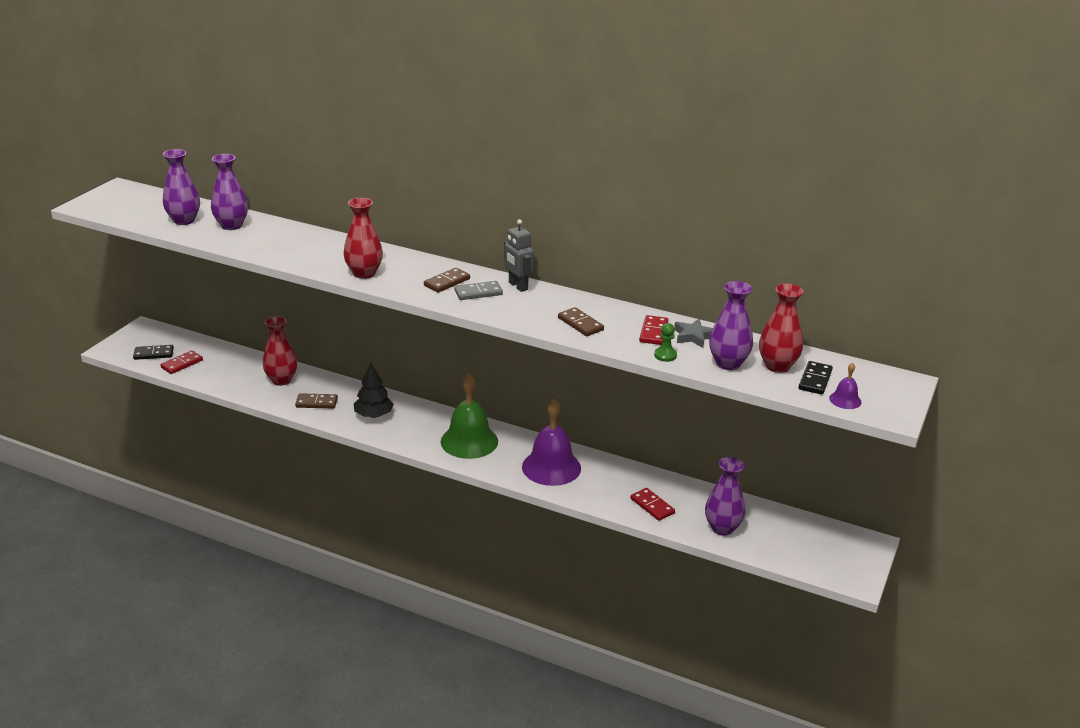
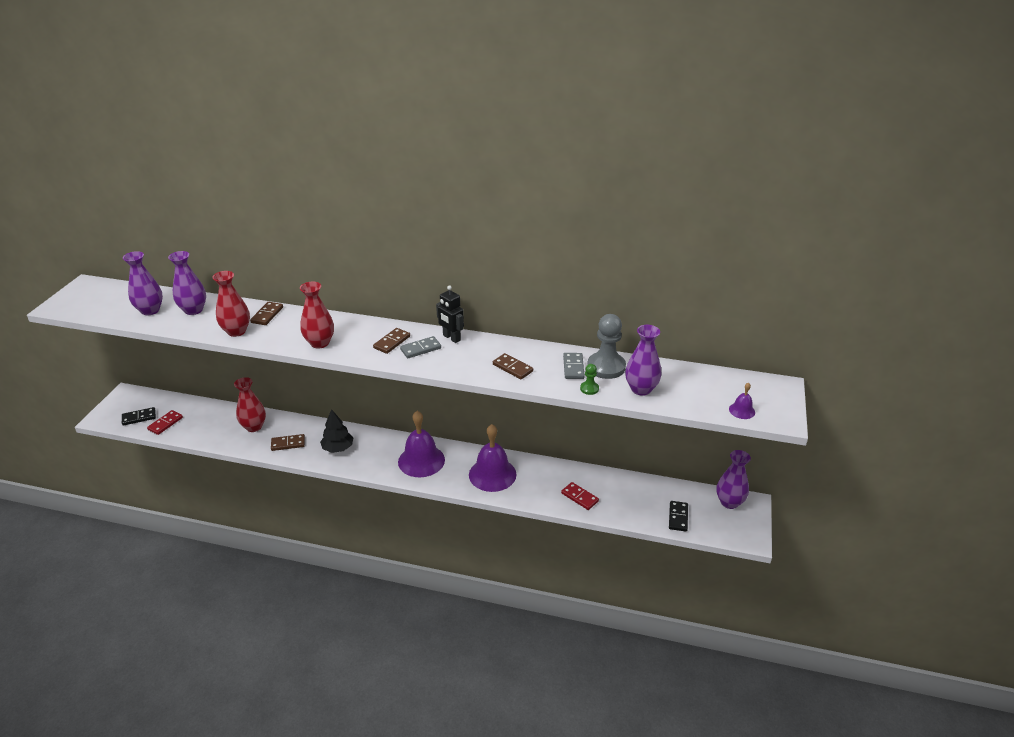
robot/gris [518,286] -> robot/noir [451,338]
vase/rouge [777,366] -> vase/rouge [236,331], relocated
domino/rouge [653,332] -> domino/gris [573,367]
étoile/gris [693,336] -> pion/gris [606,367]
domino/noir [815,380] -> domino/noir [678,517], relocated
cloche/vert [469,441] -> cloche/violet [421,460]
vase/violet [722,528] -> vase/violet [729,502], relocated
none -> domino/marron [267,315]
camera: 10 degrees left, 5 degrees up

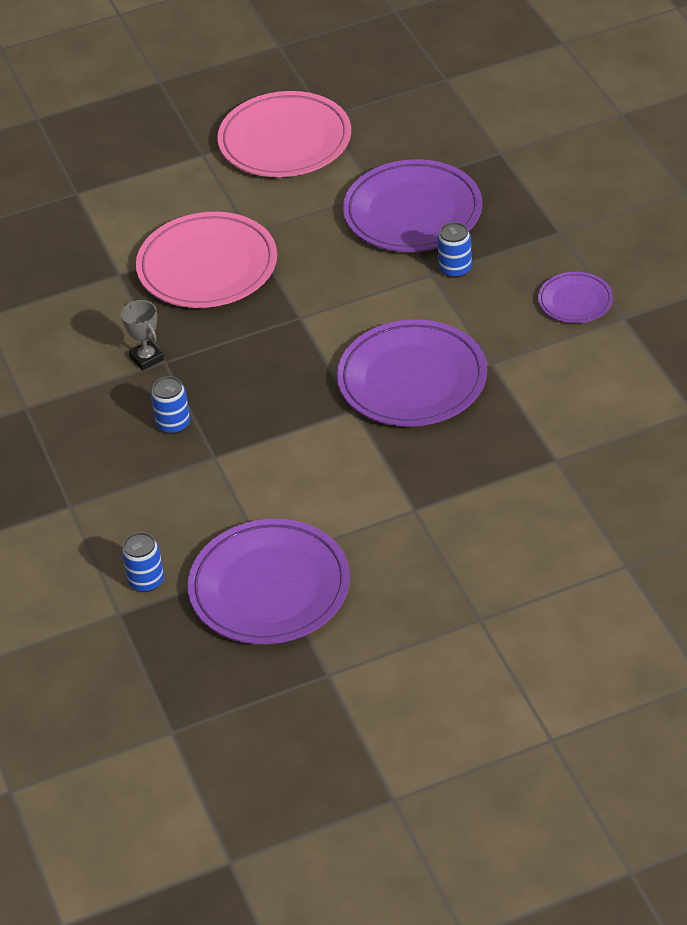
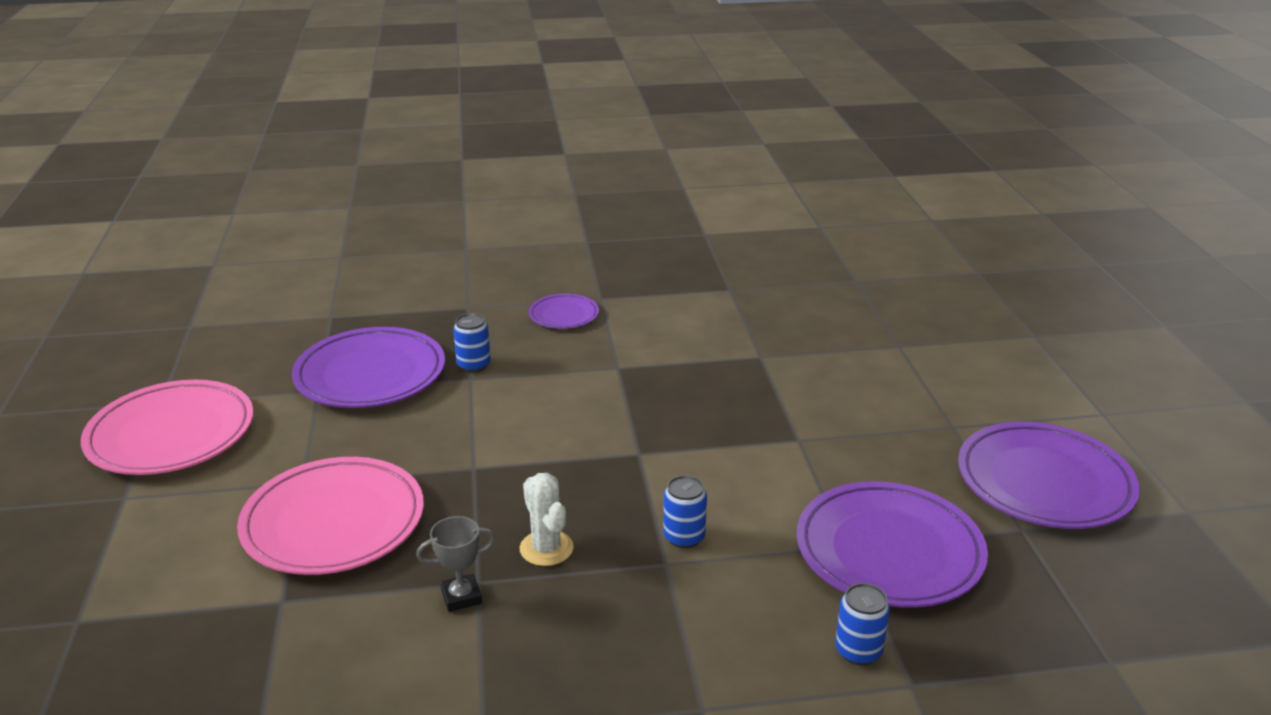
assiette/violet [412,380] -> assiette/violet [1044,482], relocated
canette/bleu [173,424] -> canette/bleu [684,537], relocated
none -> cactus/blanc [546,548]
camera: 80 degrees left, 15 degrees down

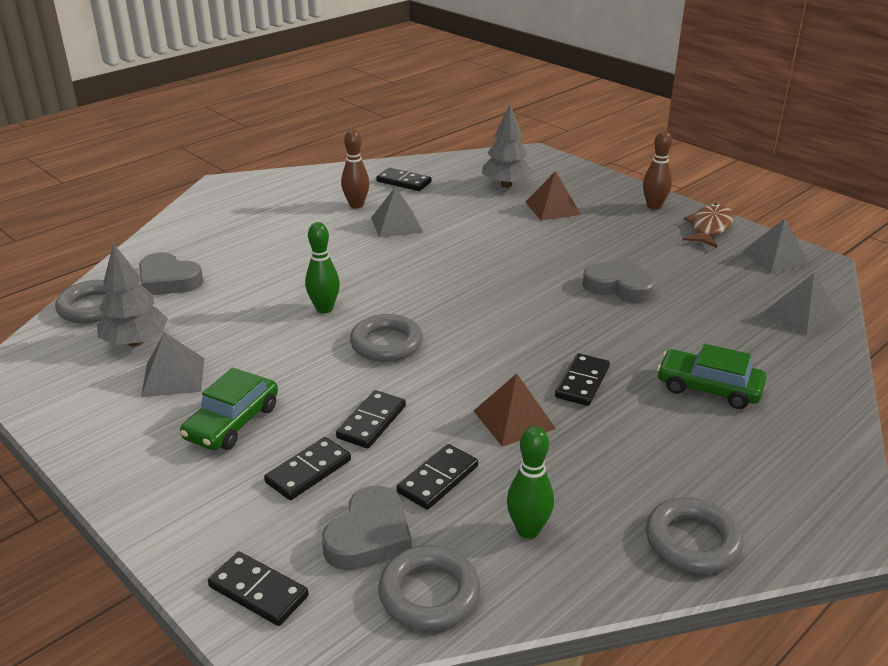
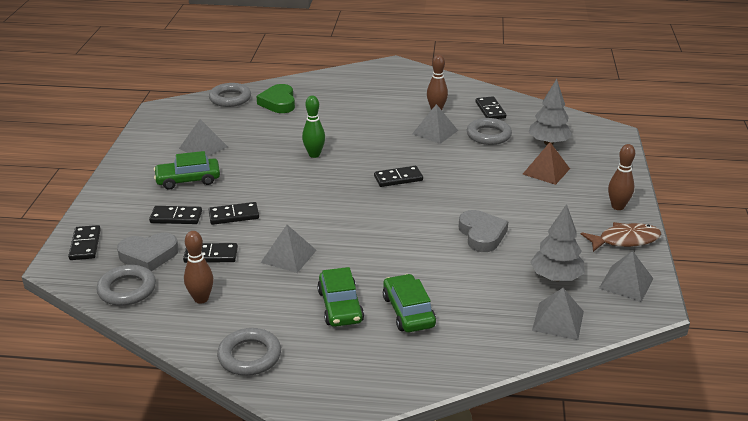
arbre/gris [135,342] -> arbre/gris [556,277], relocated
cœur/gris [168,280] -> cœur/vert [278,103]
anneau/gris [386,343] -> anneau/gris [488,135], relocated
domino/noir [582,382] -> domino/noir [398,178], relocated
pyramide/marron [514,419] -> pyramide/gris [288,256]
quille/vert [528,530] -> quille/marron [201,299]
none -> voiture/vert [340,306]
camera: 50 degrees right, 0 degrees up

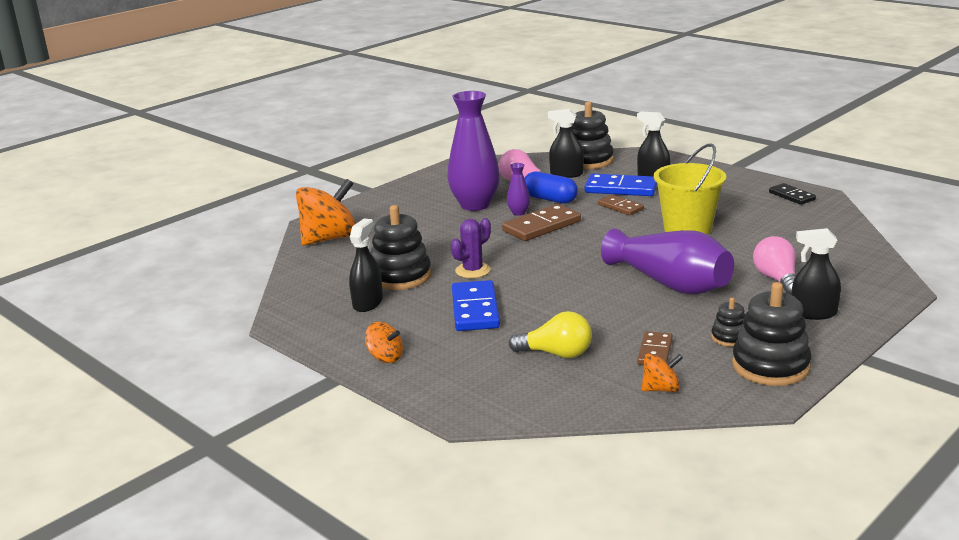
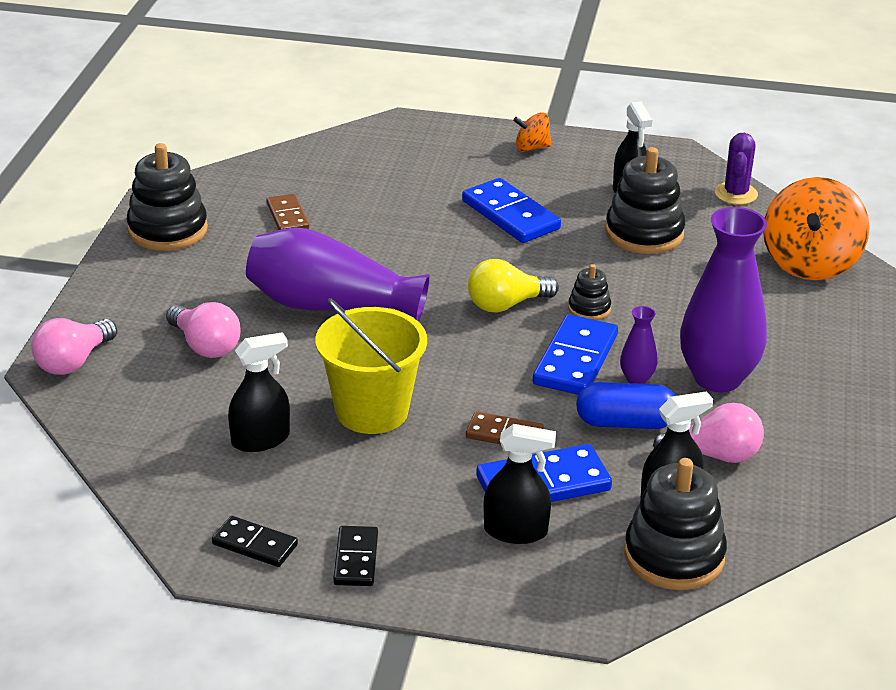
domino/marron [541,226] -> domino/bleu [575,360]
cactus/violet [473,270] -> cactus/violet [736,194], relocated
vaporisateur/noir [813,313] -> vaporisateur/noir [260,439], relocated
jouet à empiler/noir [729,338] -> jouet à empiler/noir [589,309], relocated
ampoule/jaune [556,354] -> ampoule/jaune [506,305], relocated
toupie/orange [661,389] -> none
none -> ampoule/rose [73,362]
none -> domino/noir [356,559]
camera: 145 degrees right, 10 degrees up

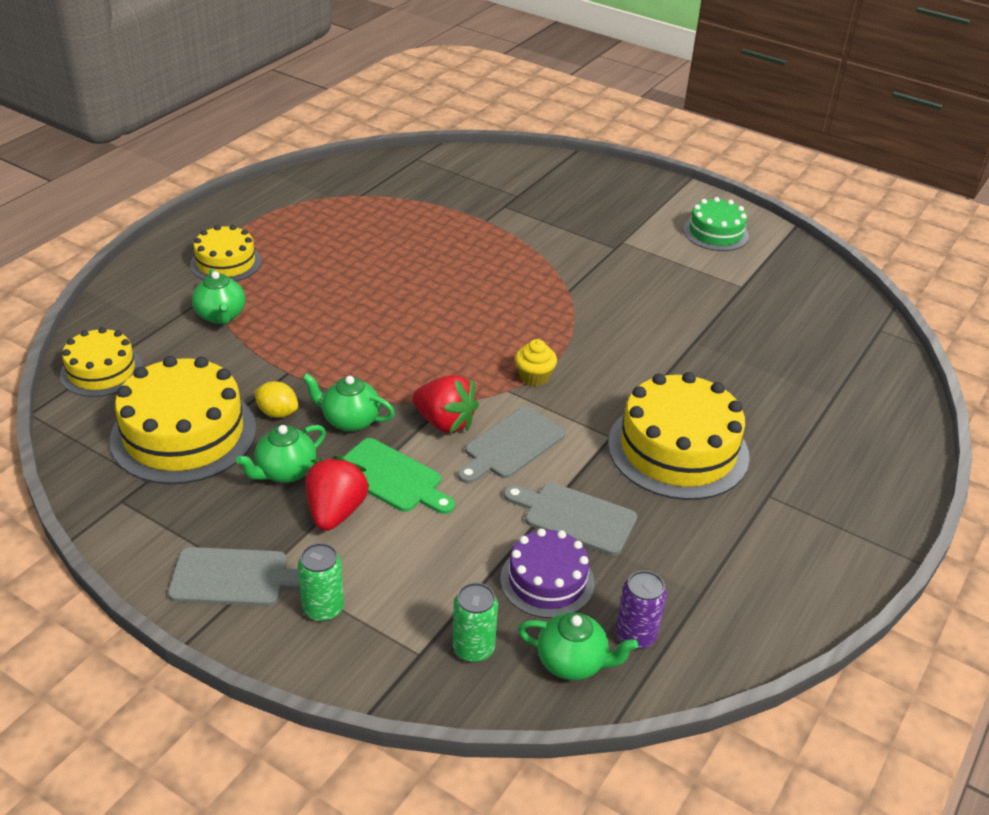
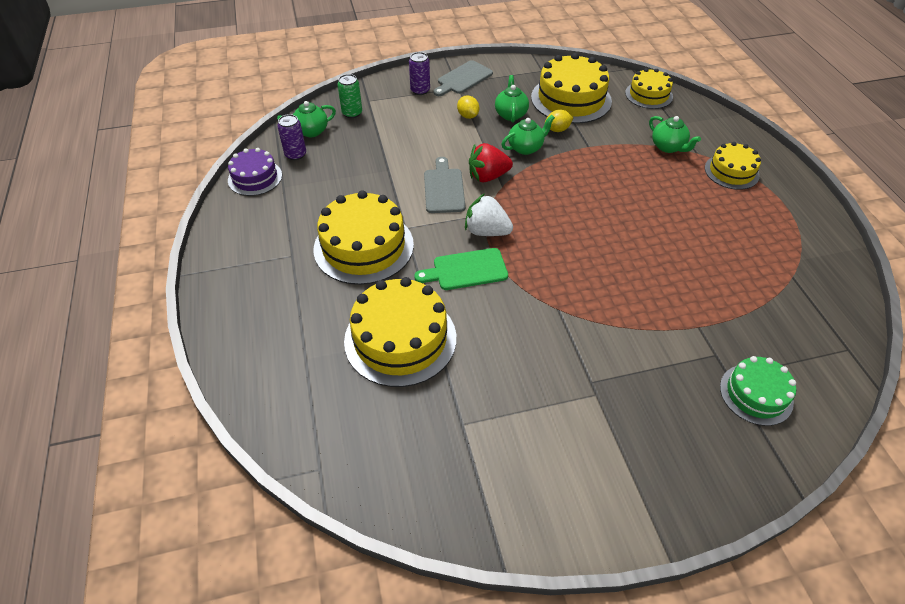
gâteau/vert [715,233] -> gâteau/vert [756,394], relocated
théière/vert [221,316] -> théière/vert [668,147], 150 degrees counterclockwise
muffin/jaune [534,377] -> fraise/blanc [486,231]
planche à découper/vert [391,478] -> planche à découper/vert [466,270], relocated
fraise/rouge [336,512] -> citron/jaune [468,116]
planche à découper/gris [575,517] -> none
gâteau/violet [547,581] -> gâteau/violet [255,178], relocated
canette/vert [323,608] -> canette/violet [420,90]
none -> gâteau/jaune [400,339]
camera: 135 degrees right, 10 degrees up

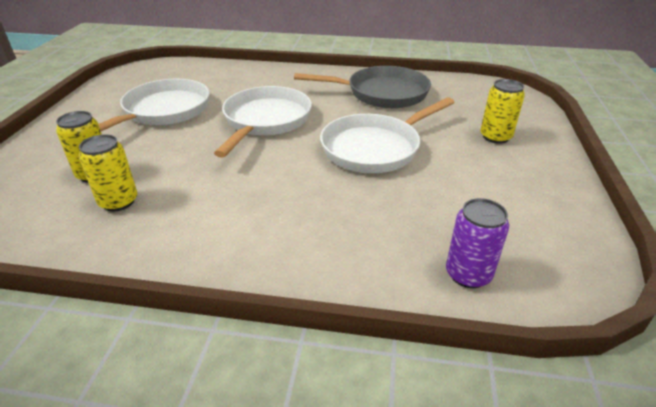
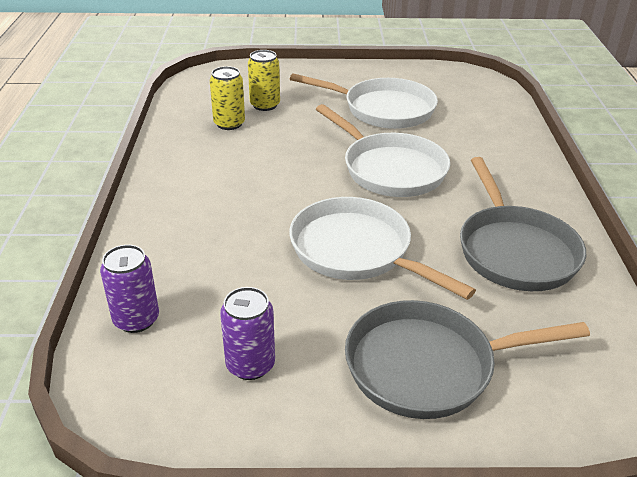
canette/jaune [495,137] -> poêle/gris [428,366]
poêle/blanc [265,121] -> poêle/blanc [390,169], 45 degrees clockwise
none -> canette/violet [250,365]
camera: 80 degrees right, 0 degrees up

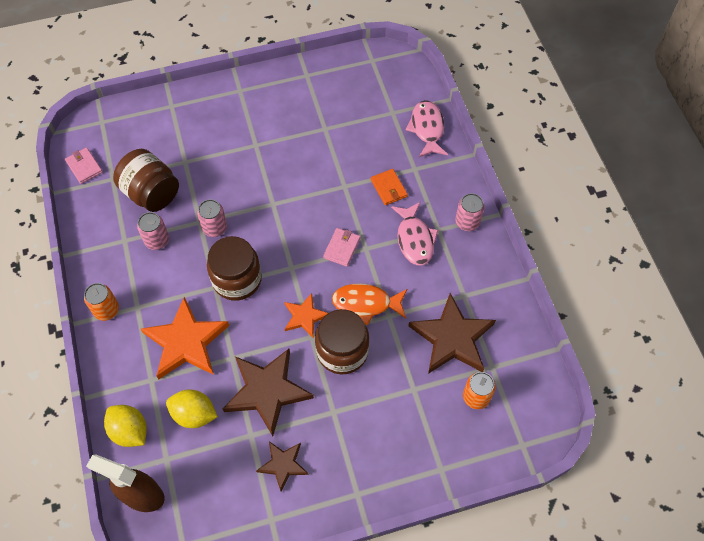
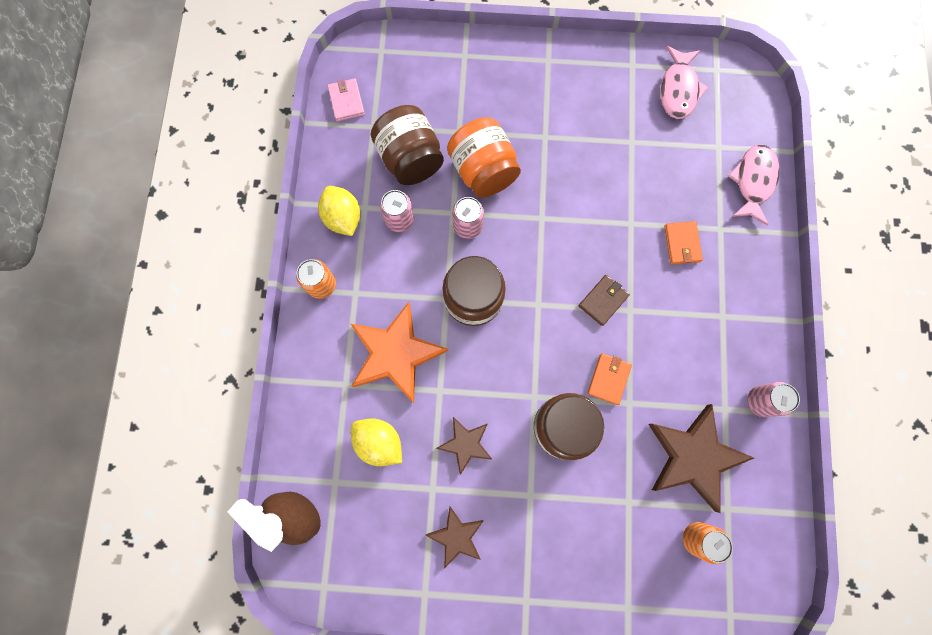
canette/rose [467,222] -> canette/rose [760,401], relocated
poisson/rose [414,239] -> poisson/rose [678,90], relocated
portefeuille/rose [342,248] -> portefeuille/marron [603,301]
poisson/orange [366,303] -> portefeuille/orange [608,379]
étoile/orange [305,316] -> none
étoile/marron [267,391] -> étoile/marron [465,444], x0.55
citron/jaune [130,431] -> citron/jaune [343,218], relocated
none -> bocal/orange [483,171]
camera: 20 degrees right, 15 degrees up

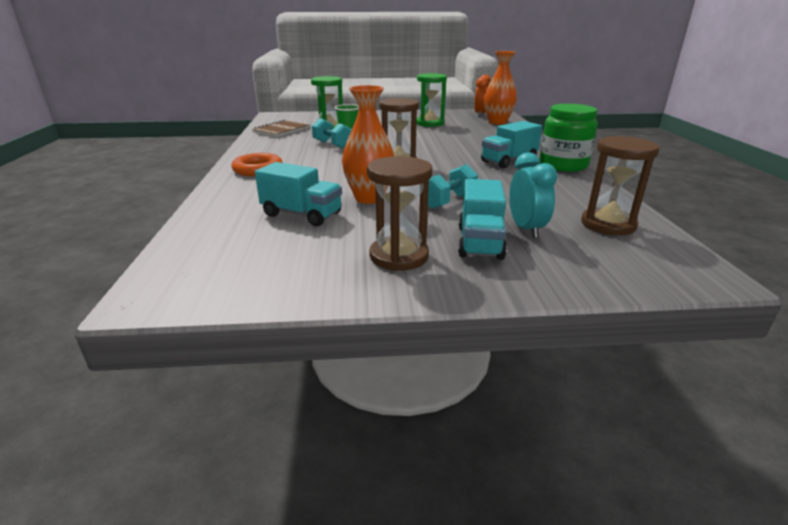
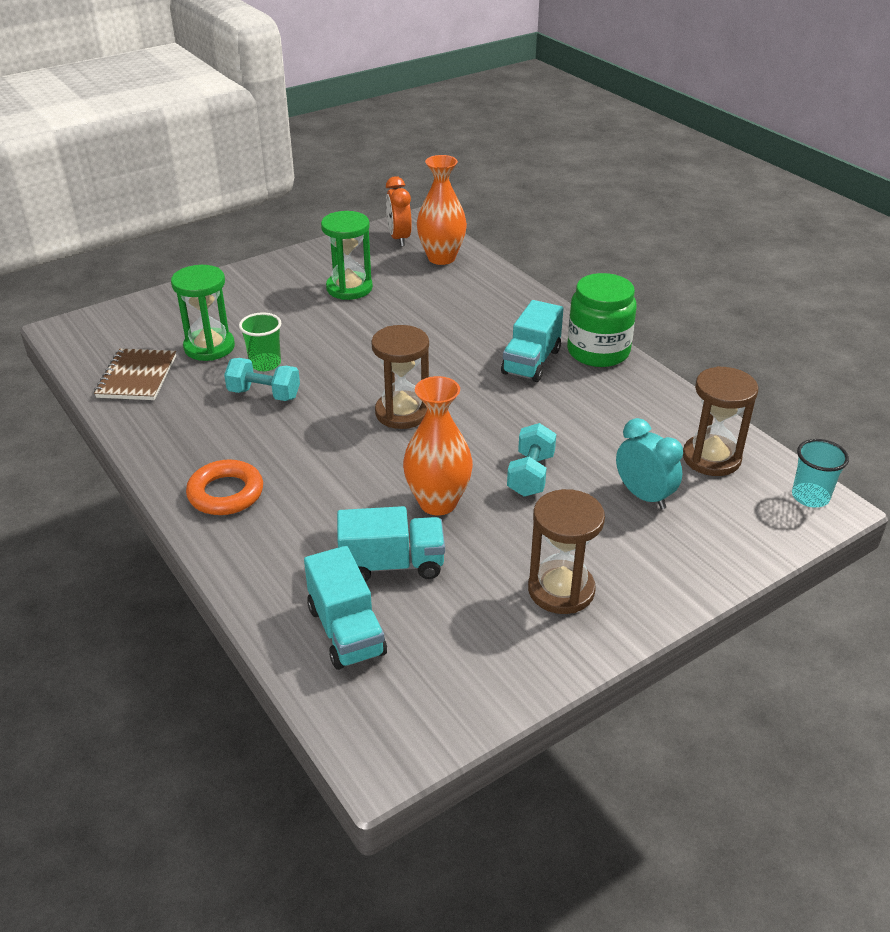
camion/turquoise [480,242] -> camion/turquoise [346,631], relocated
none -> gobelet/turquoise [810,497]
camera: 30 degrees left, 10 degrees up

